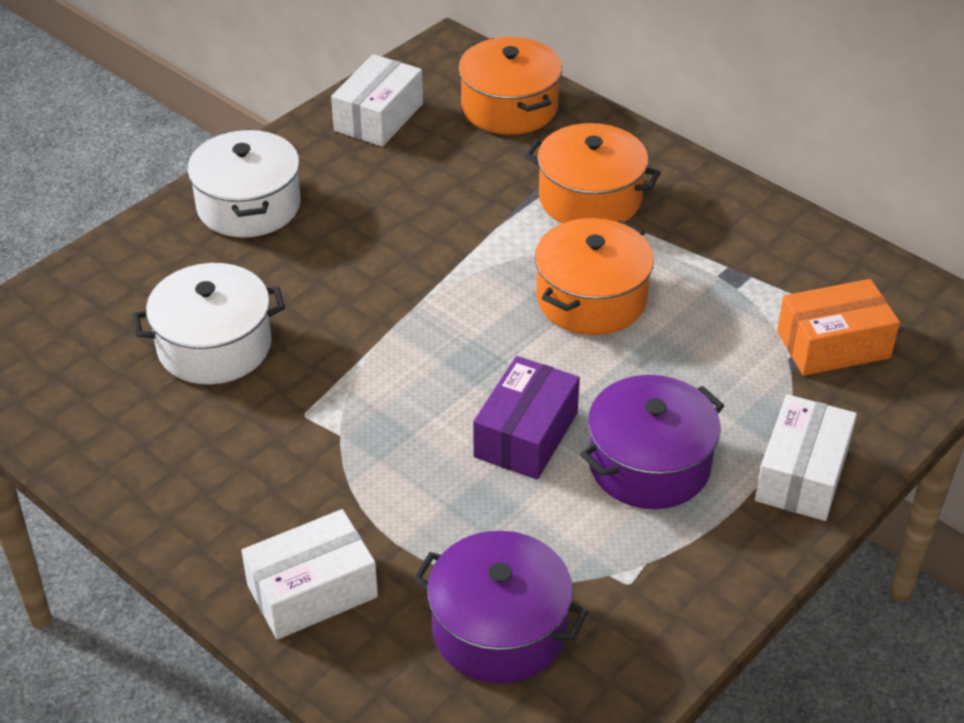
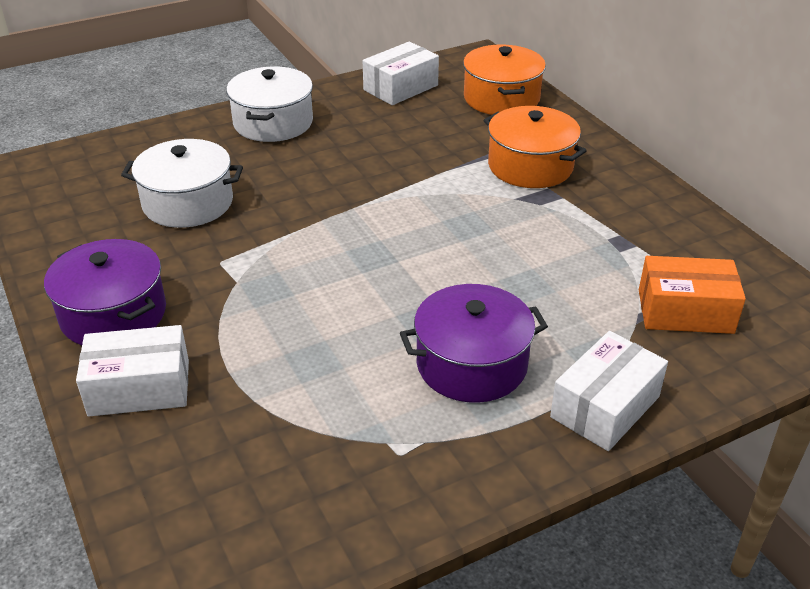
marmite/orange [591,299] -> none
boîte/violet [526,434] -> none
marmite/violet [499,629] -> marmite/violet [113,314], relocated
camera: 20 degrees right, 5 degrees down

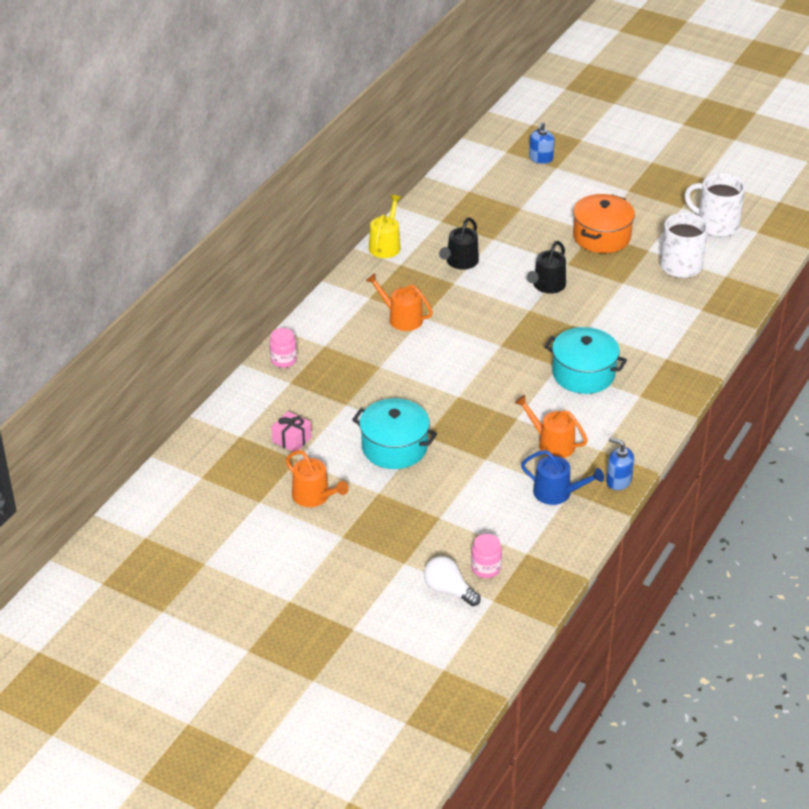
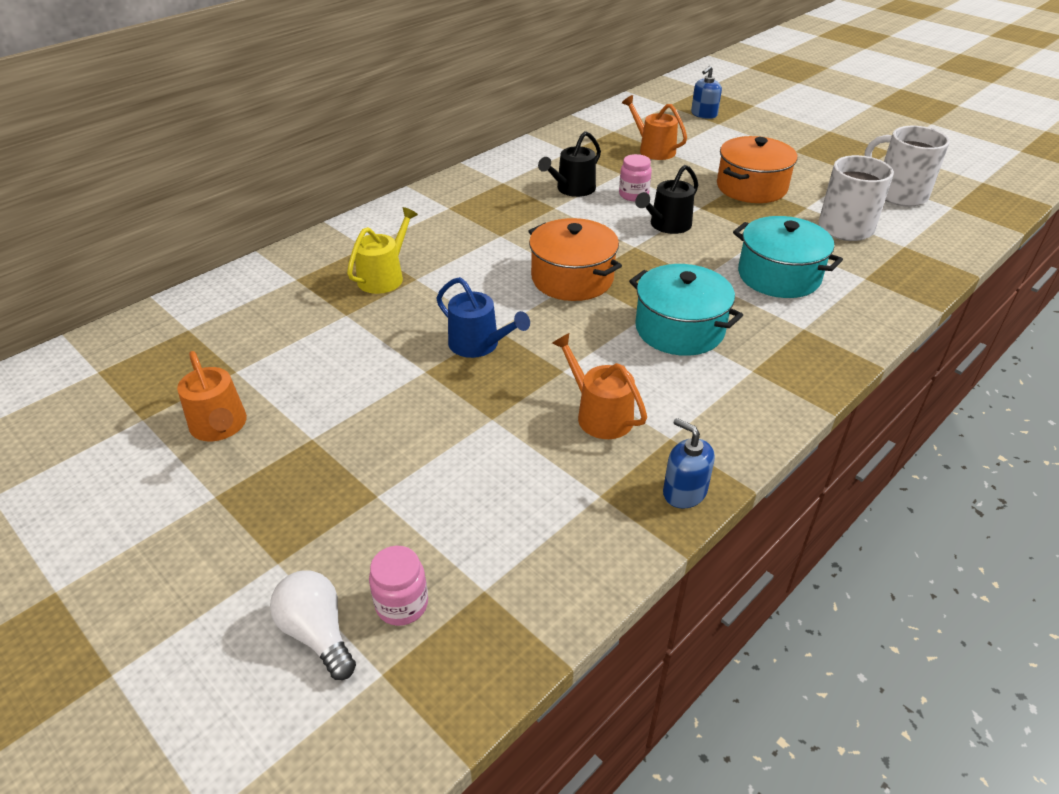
arrosoir/jaune [386,245] -> arrosoir/jaune [384,277], relocated
arrosoir/orange [401,318] -> arrosoir/orange [653,149], relocated
bocal/rose [283,360] -> bocal/rose [633,195], relocated
marmite/turquoise [394,447] -> marmite/turquoise [779,276], relocated
cadeau/rose [292,439] -> none
arrosoir/bleu [557,493] -> arrosoir/bleu [479,344], relocated
none -> marmite/orange [572,278]
camera: 15 degrees right, 0 degrees up

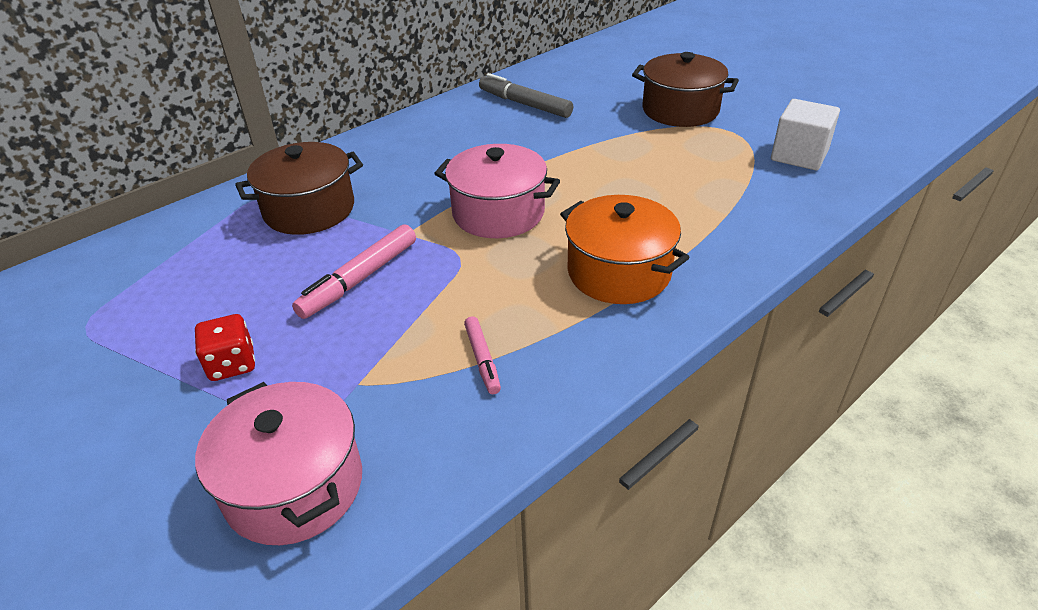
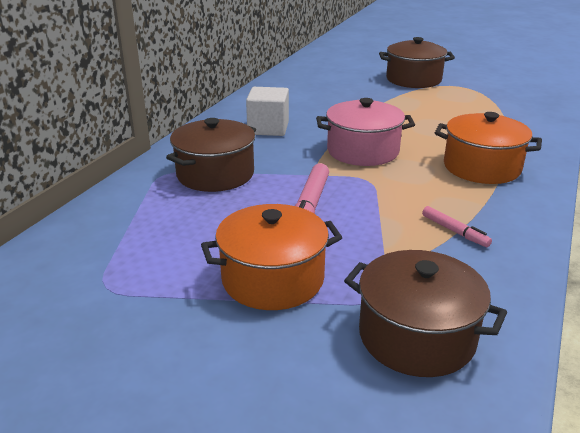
feutre/gris [525,104] -> none
cube/blanc [799,155] -> cube/blanc [268,128], relocated
dé/rouge [232,364] -> marmite/orange [273,279]
marmite/rose [294,486] -> marmite/marron [416,336]
camera: 25 degrees left, 10 degrees down

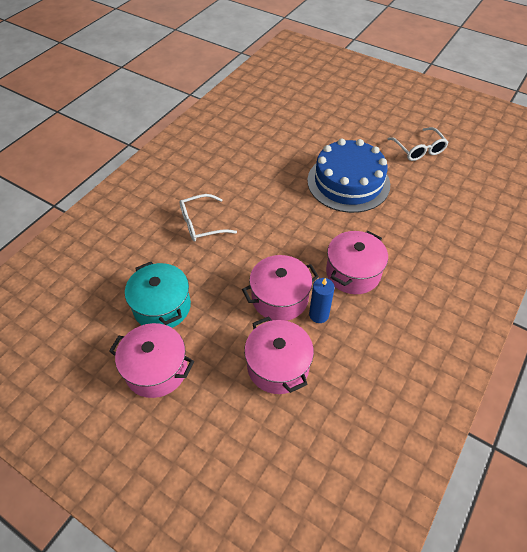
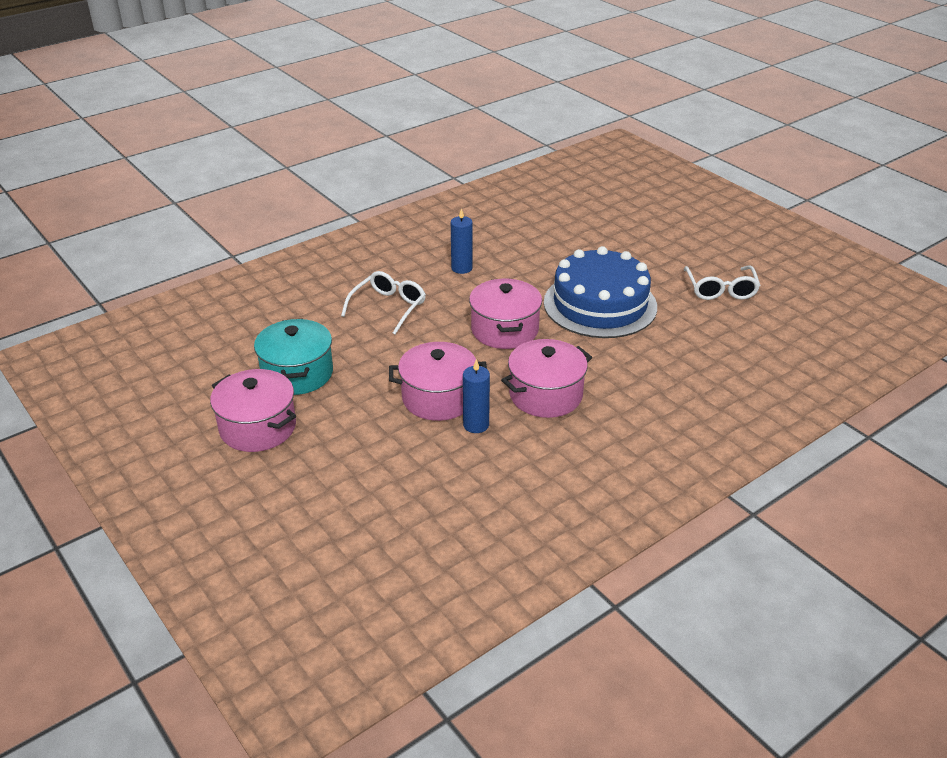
lunettes/blanc [201,224] -> lunettes/blanc [388,307], 120 degrees clockwise
marmite/rose [278,366] -> marmite/rose [504,330], relocated
none -> bougie/bleu [461,268]
camera: 20 degrees right, 15 degrees down

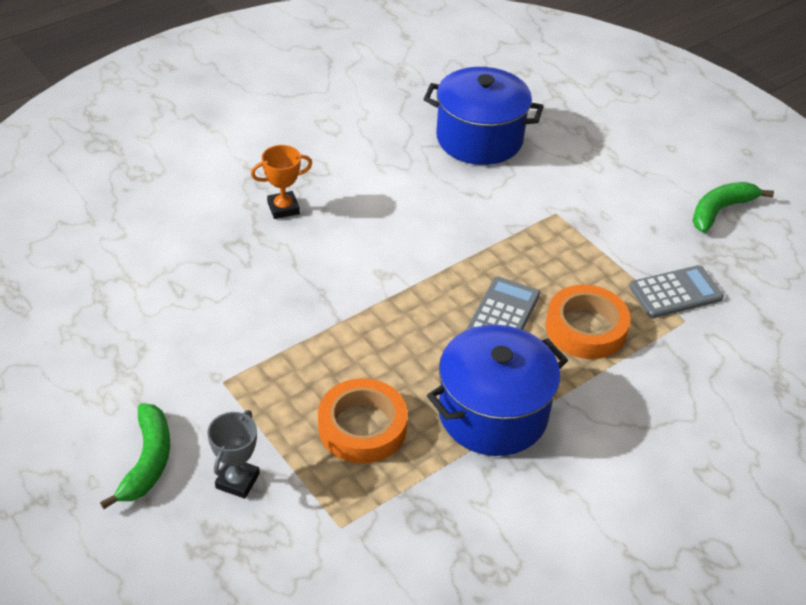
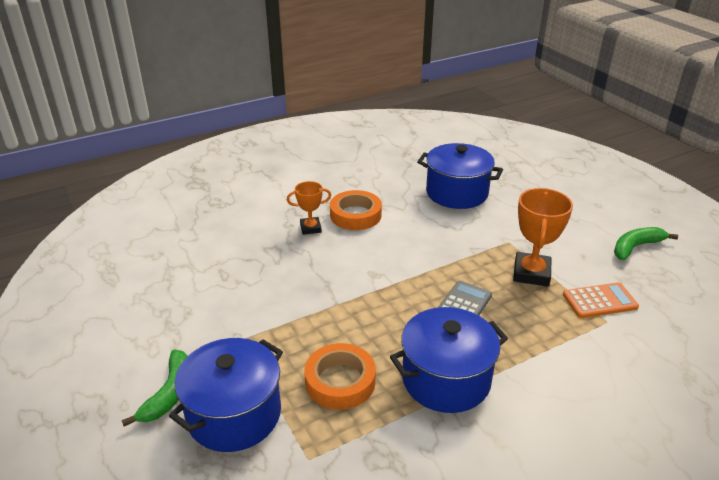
calculatrice/gris [675,292] -> calculatrice/orange [599,301]
ruban adhésif/orange [586,328] -> ruban adhésif/orange [355,215], relocated
trophée/gris [237,481] -> marmite/bleu [234,414]
none -> trophée/orange [531,273]
camera: 10 degrees right, 10 degrees down

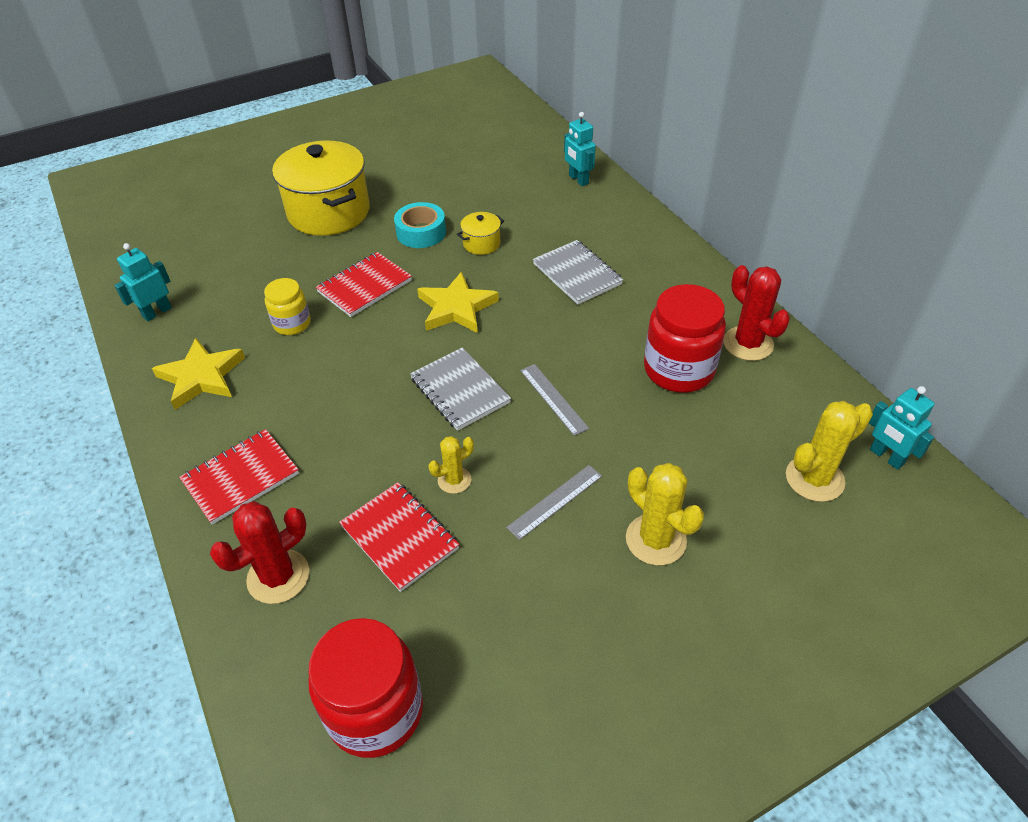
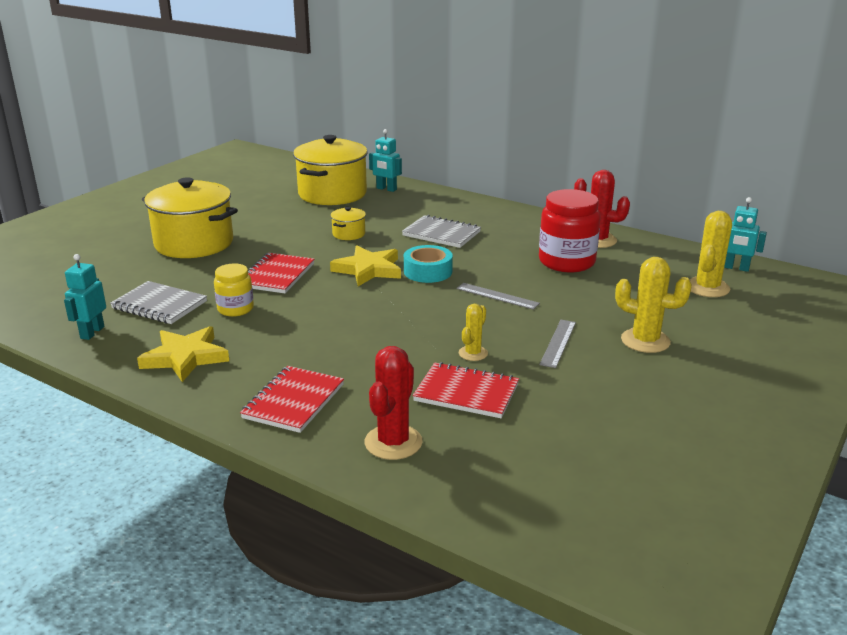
ruban adhésif/turquoise [421,232] -> ruban adhésif/turquoise [428,271], relocated
carnet/gris [460,391] -> carnet/gris [159,305], relocated
bocal/rouge [375,711] -> none
none -> marmite/jaune [332,194]
camera: 30 degrees left, 20 degrees down

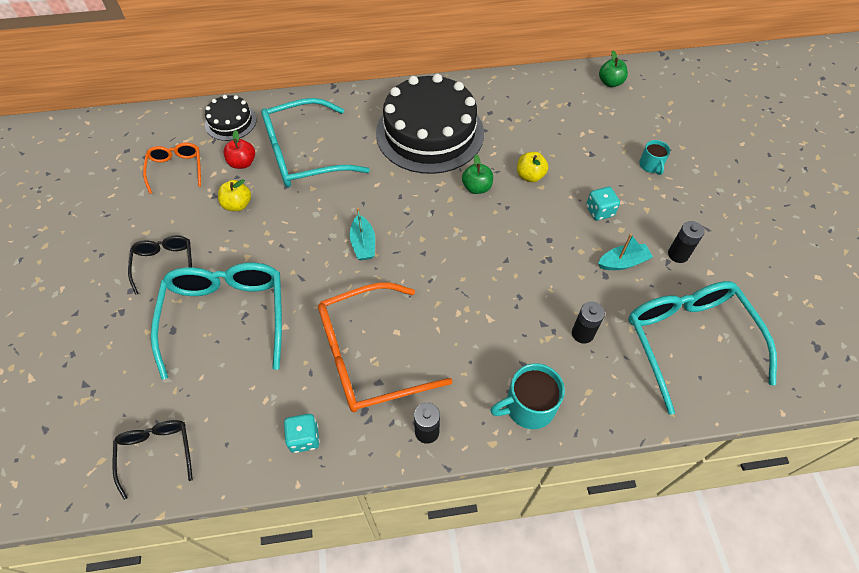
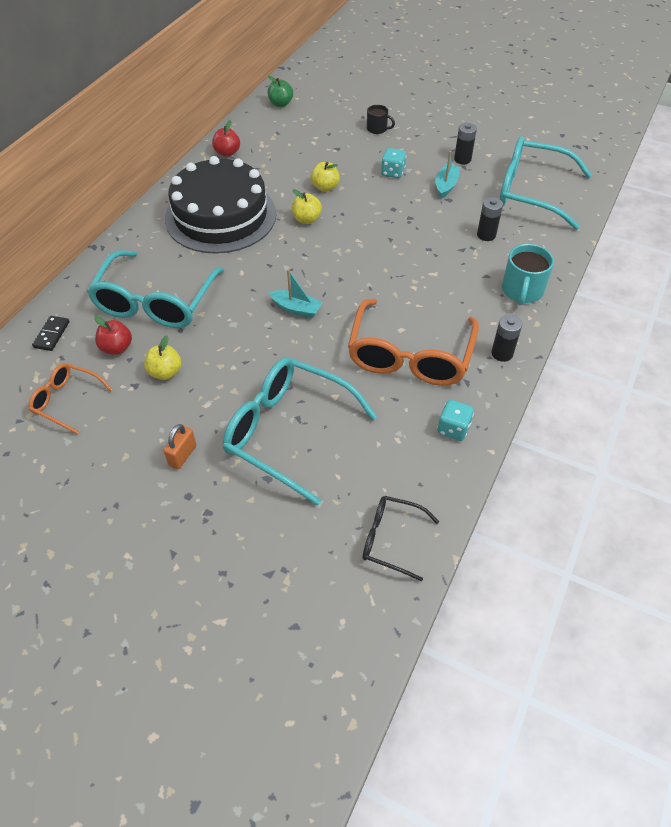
gâteau/noir [230,122] -> domino/noir [52,334]
tasse/turquoise [651,165] -> tasse/noir [377,129]
pomme/vert [477,188] -> pomme/jaune [306,219]
lunettes/noir [165,264] -> cadenas/orange [182,455]
none -> pomme/rouge [227,153]
camera: 55 degrees left, 5 degrees down

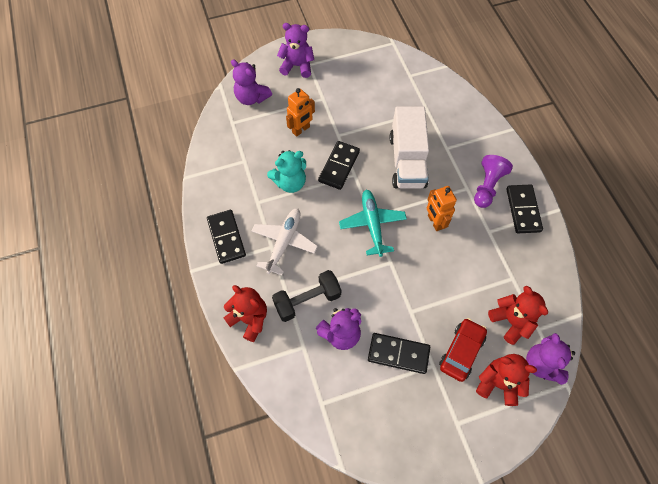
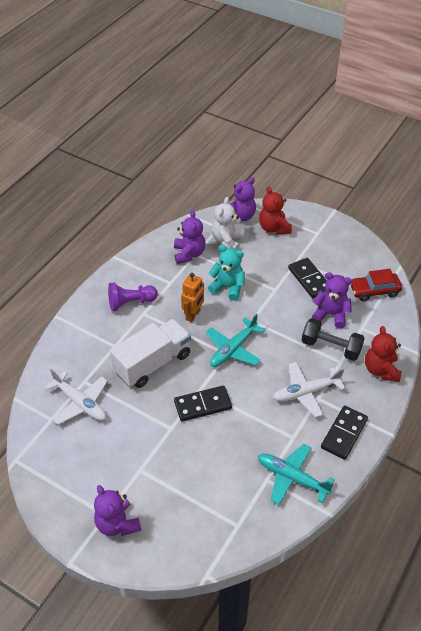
ours en peluche/violet [251,98] -> ours en peluche/violet [189,254], relocated
robot/orange [301,130] -> none
ours en peluche/turquoise [290,182] -> ours en peluche/turquoise [228,287], relocated
domino/noir [523,210] -> none
ours en peluche/rouge [511,321] -> ours en peluche/blanc [227,240]
voiture/rouge [461,351] -> voiture/rouge [374,291], relocated
none -> avion/blanc [80,403]
none -> avion/turquoise [292,478]
camera: 130 degrees left, 15 degrees down

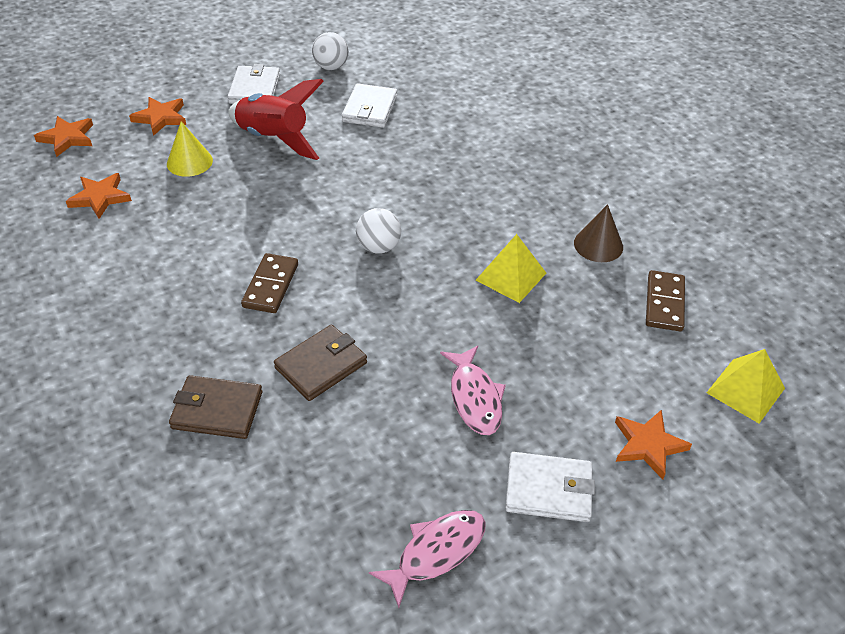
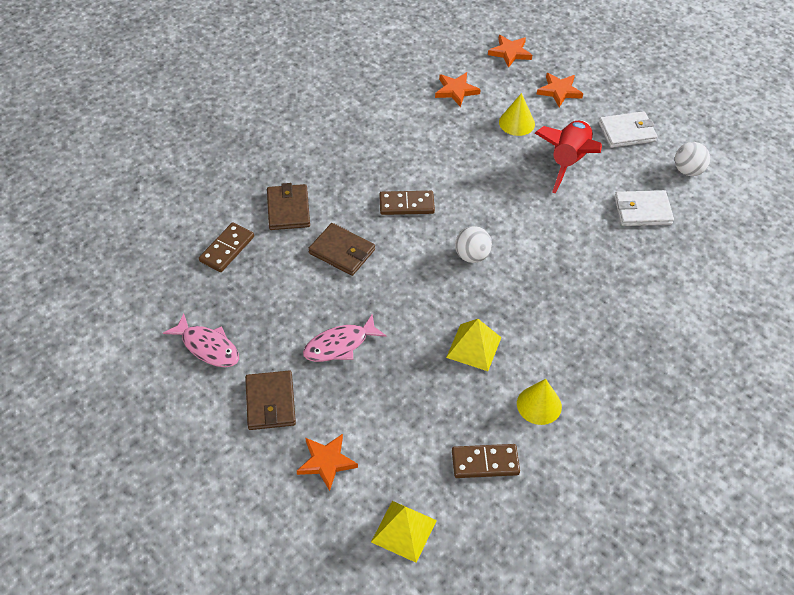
cône/marron [598,245] -> cône/jaune [539,405]
portefeuille/blanc [548,489] -> portefeuille/marron [270,402]
none -> domino/marron [227,249]
camera: 75 degrees right, 5 degrees up

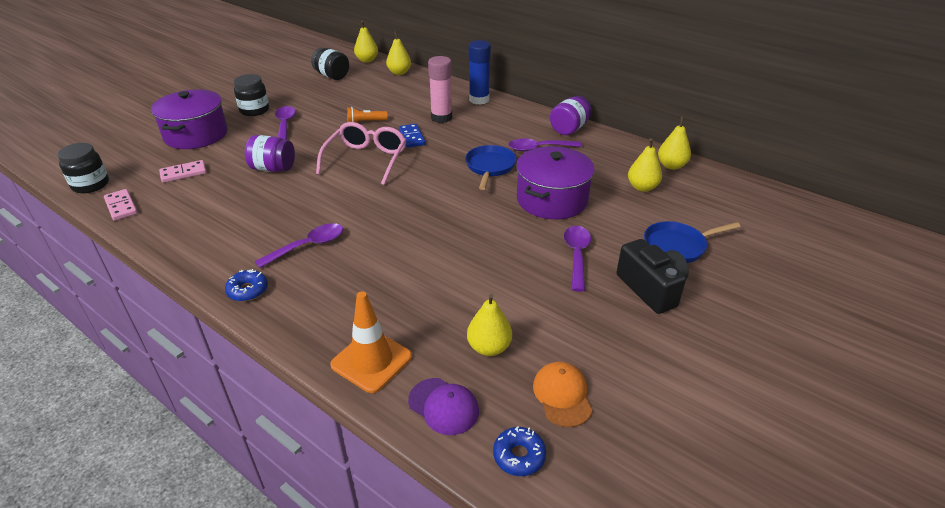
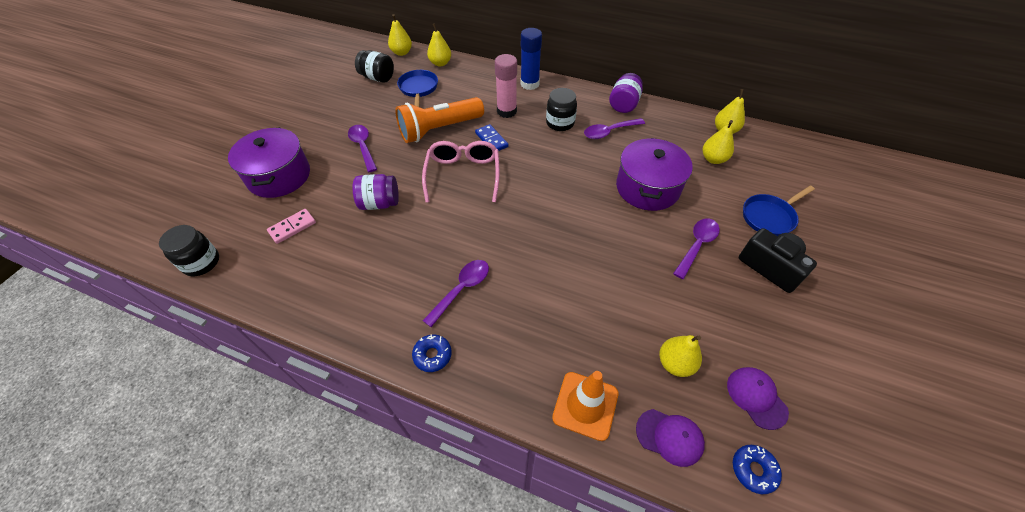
bocal/noir [254,110] -> bocal/noir [560,123], relocated
lampe de poche/orange [365,122] -> lampe de poche/orange [439,129], x2.21
poêle/bleu [490,167] -> poêle/bleu [418,89], relocated
domino/rose [121,206] -> none
cuillère/violet [576,255] -> cuillère/violet [697,245], 45 degrees clockwise
casquette/orange [562,395] -> casquette/violet [756,397]
camera: 15 degrees left, 15 degrees up

